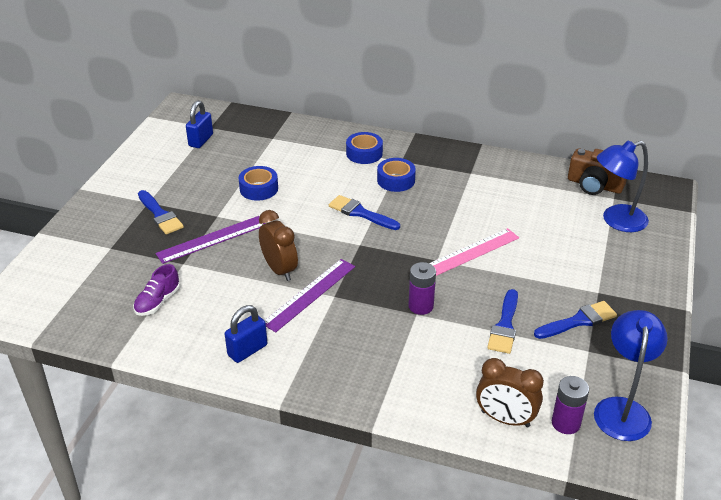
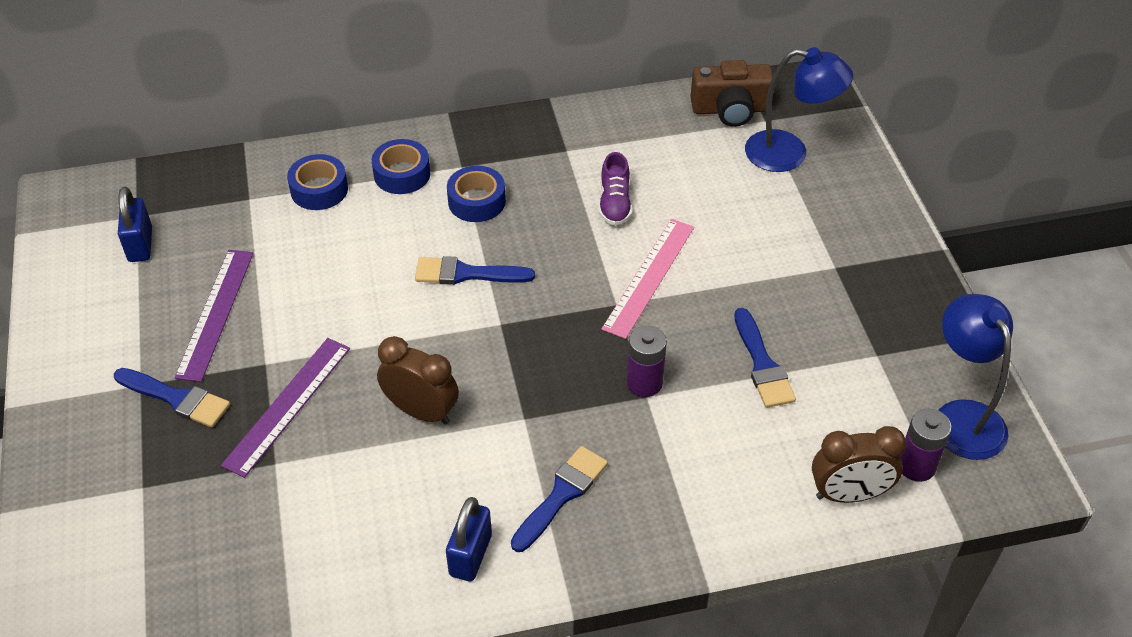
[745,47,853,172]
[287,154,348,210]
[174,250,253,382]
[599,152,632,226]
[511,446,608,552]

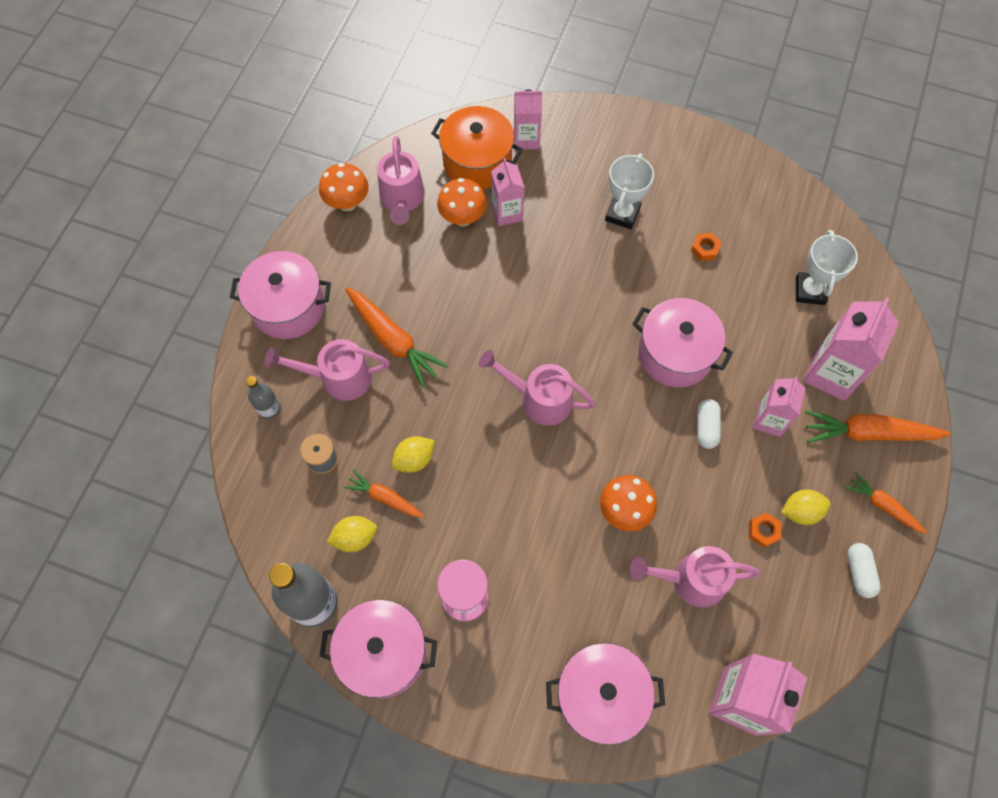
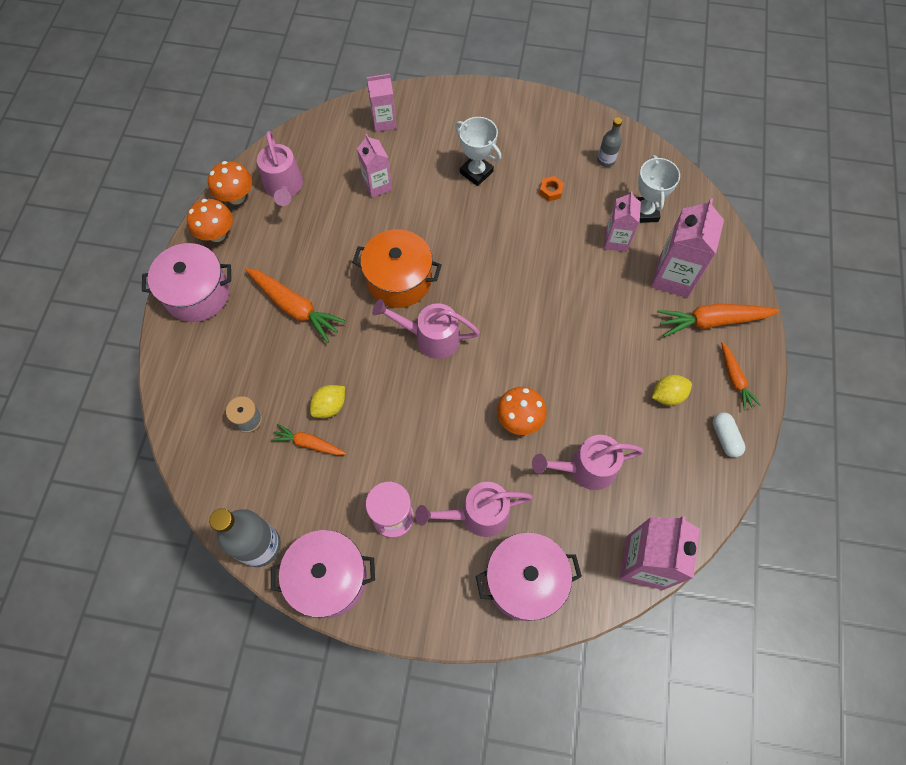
[352,229,441,308]
[455,117,501,186]
[187,199,233,242]
[633,298,733,387] (first image)
[415,482,533,537]
[597,117,622,167]
[604,191,641,252]
[697,399,721,449] (first image)
[721,342,761,410]
[749,513,781,548] (first image)
[327,516,377,552] (first image)

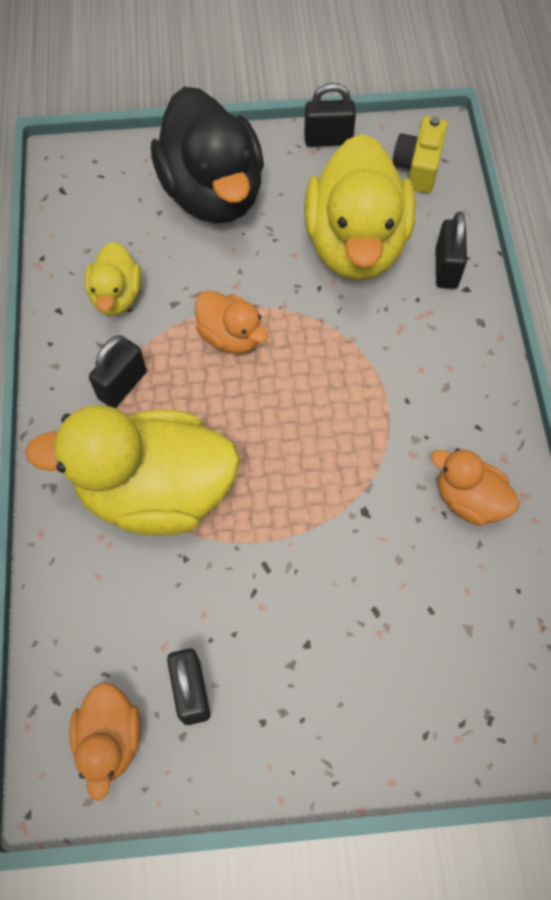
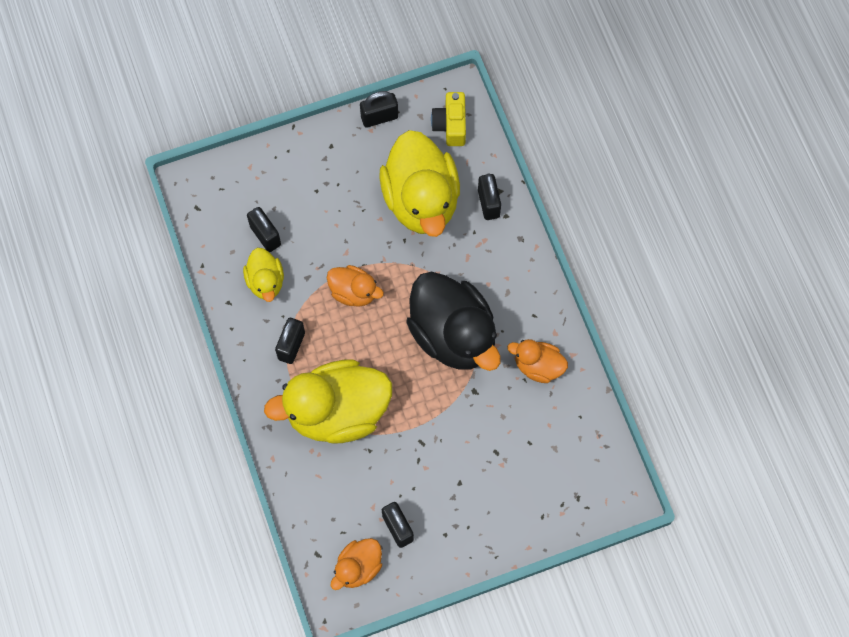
[406,272,501,371]
[330,538,382,590]
[247,207,281,252]

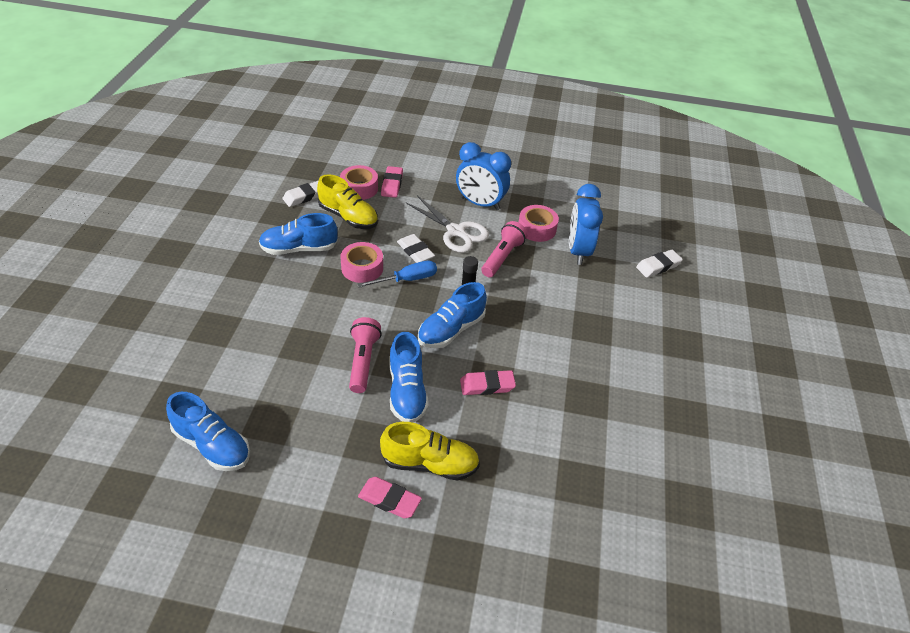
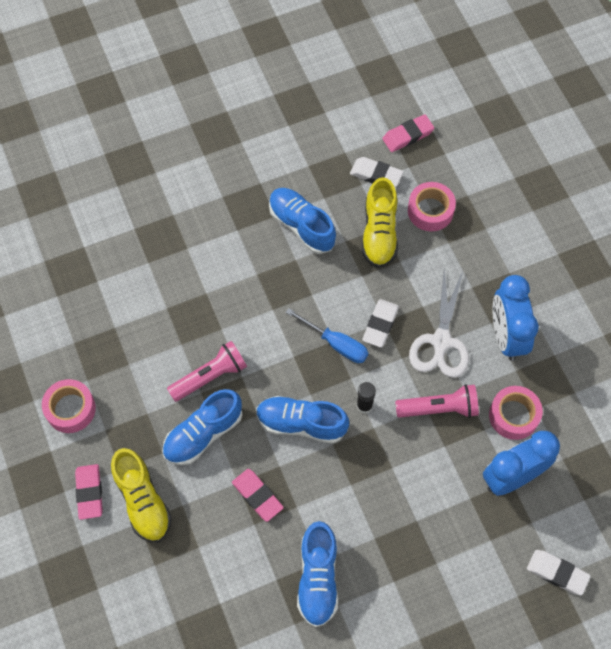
[382,114,434,152]
[42,379,96,433]
[297,521,338,627]

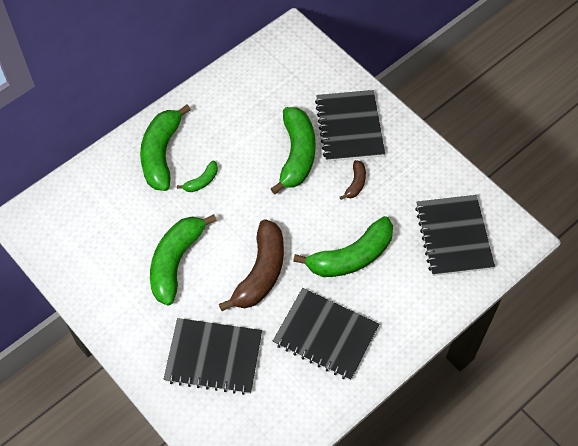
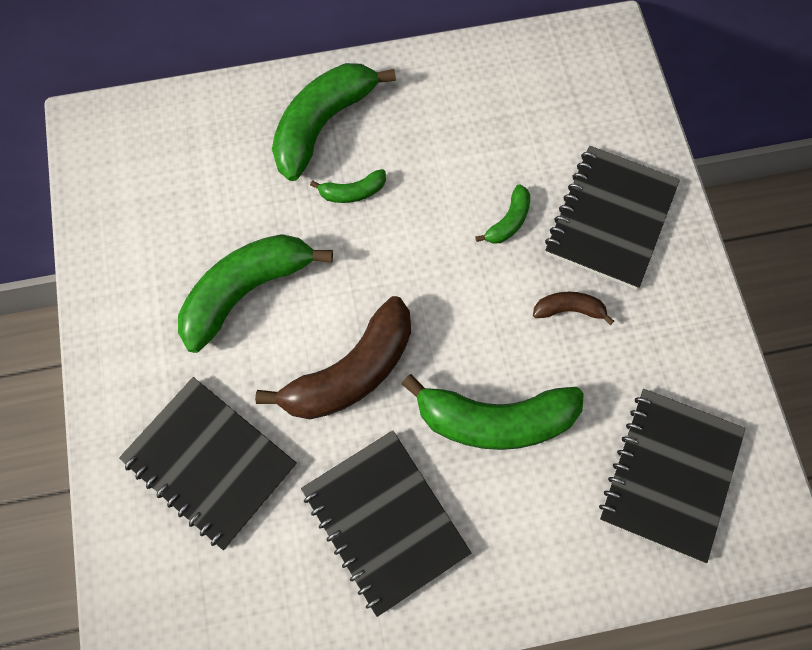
[475,184,530,244]
[533,292,614,325]

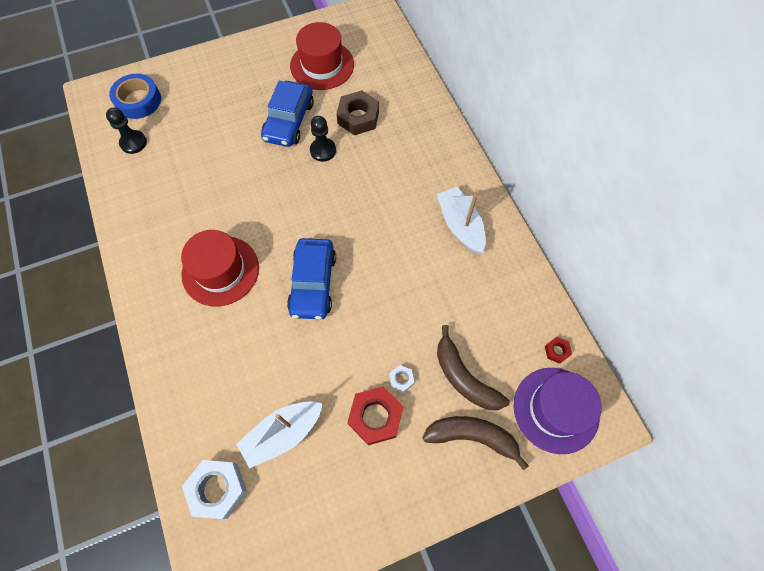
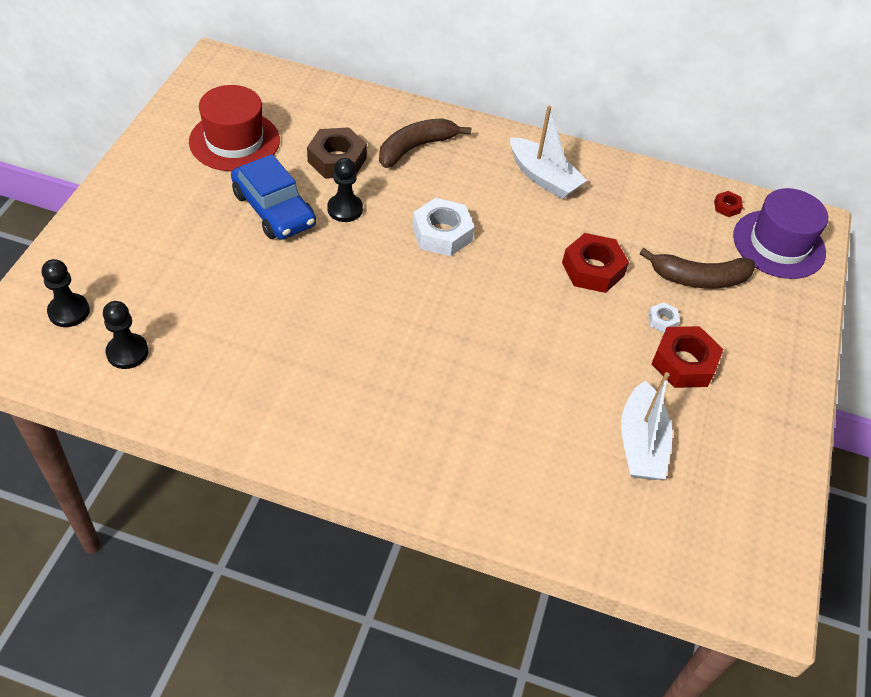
[42,259,90,327]
[510,106,587,199]
[181,230,259,306] (first image)
[287,238,336,320] (first image)
[379,118,471,168]
[412,198,474,256]
[562,233,629,293]

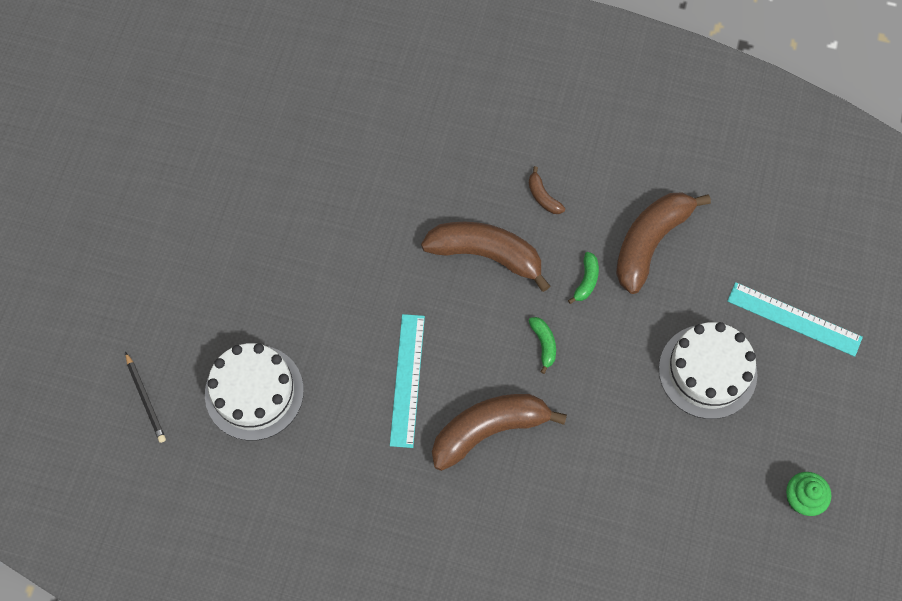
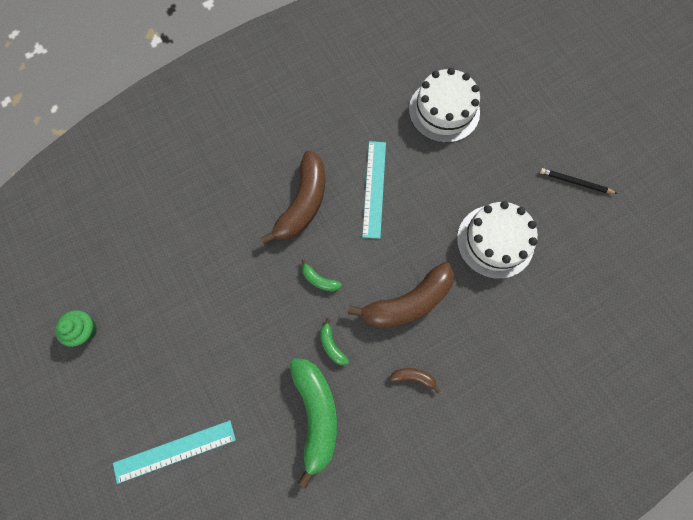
[290,358,337,488]
[362,141,386,239]
[457,201,538,279]
[540,168,618,194]

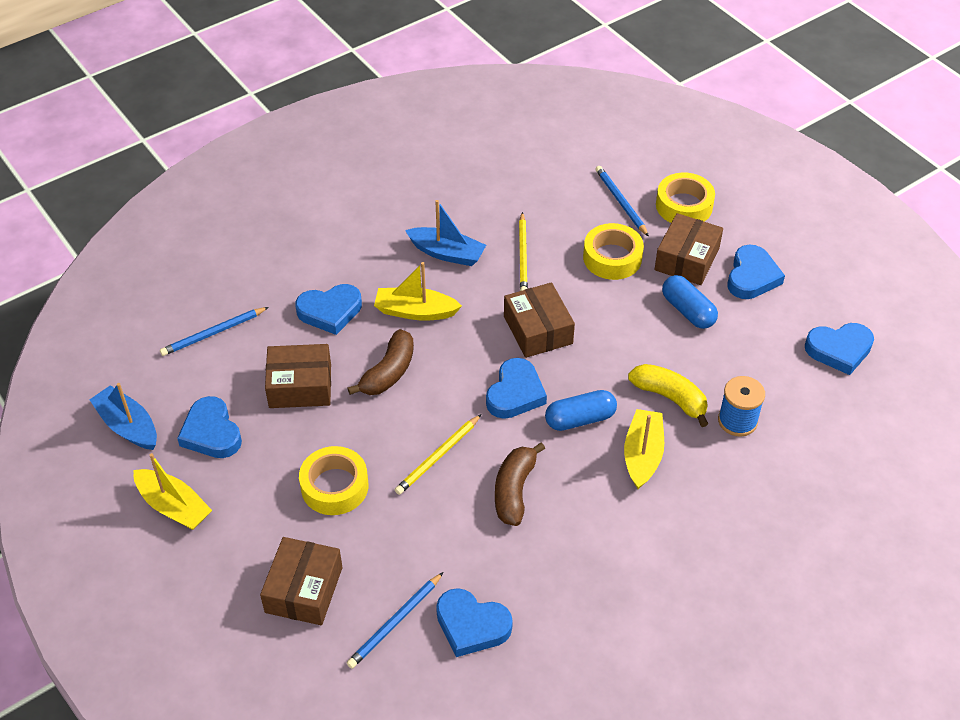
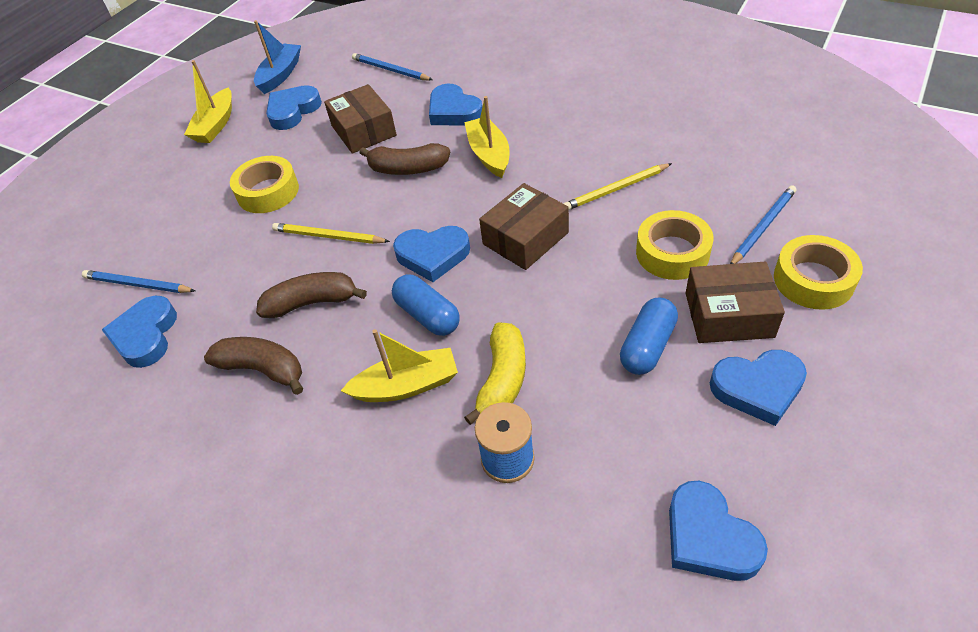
[405,200,486,266] (first image)
[260,537,342,625] (first image)
[204,337,303,395]

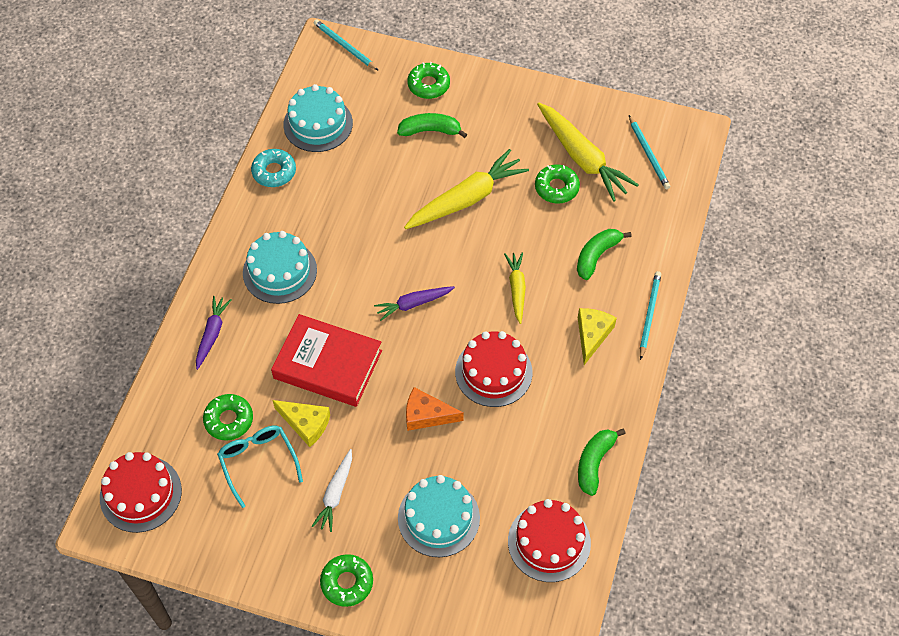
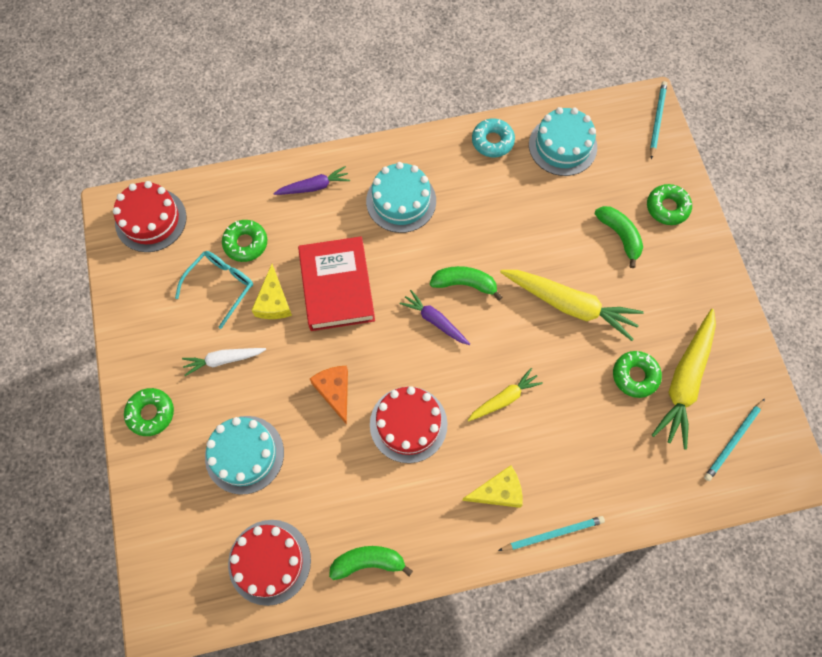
[430,266,502,301]

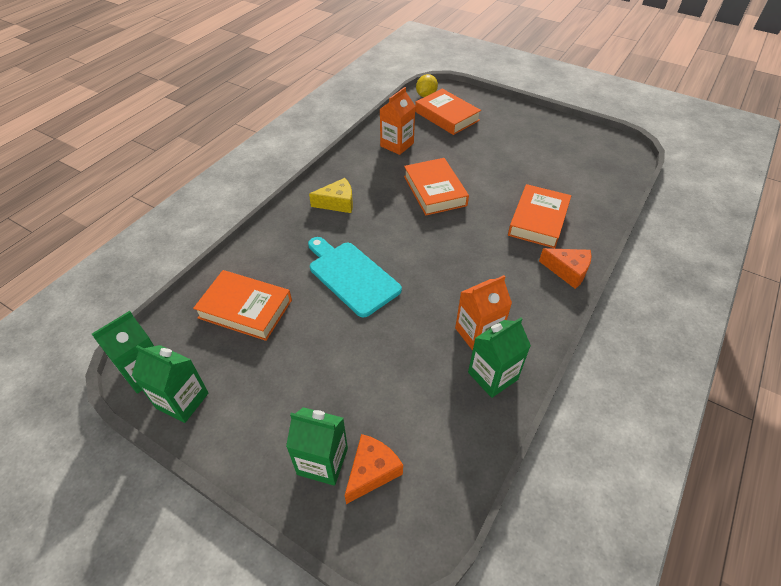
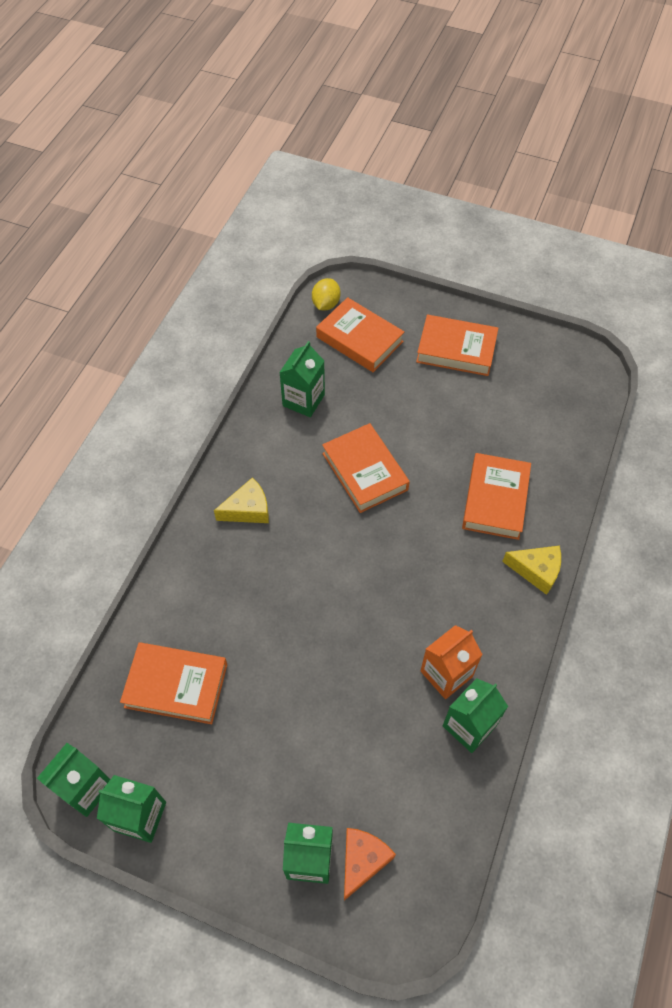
[279,341,325,417]
[308,237,402,317] (first image)
[502,546,561,595]
[416,315,498,376]

